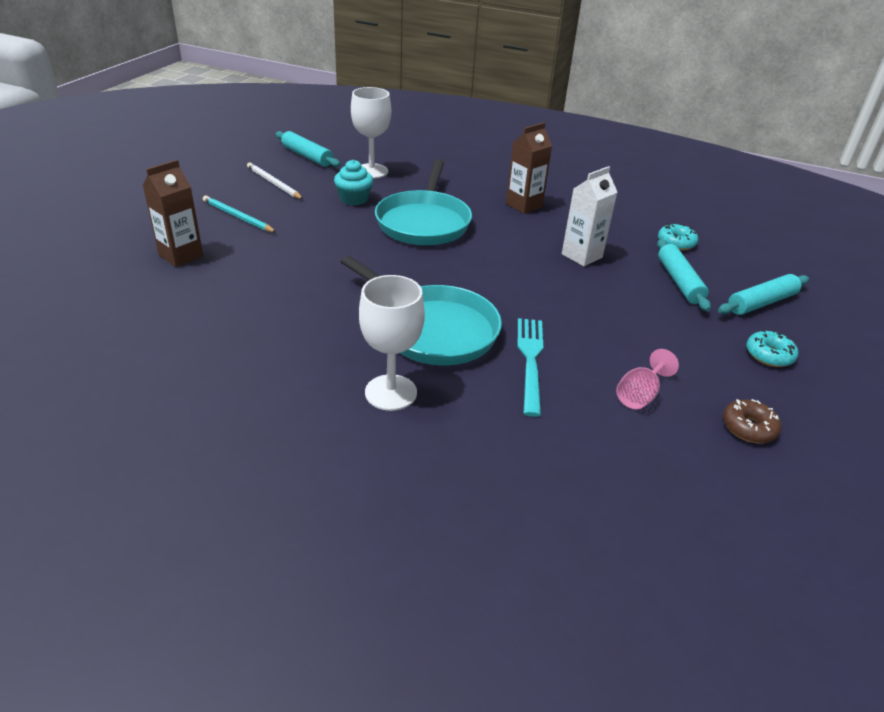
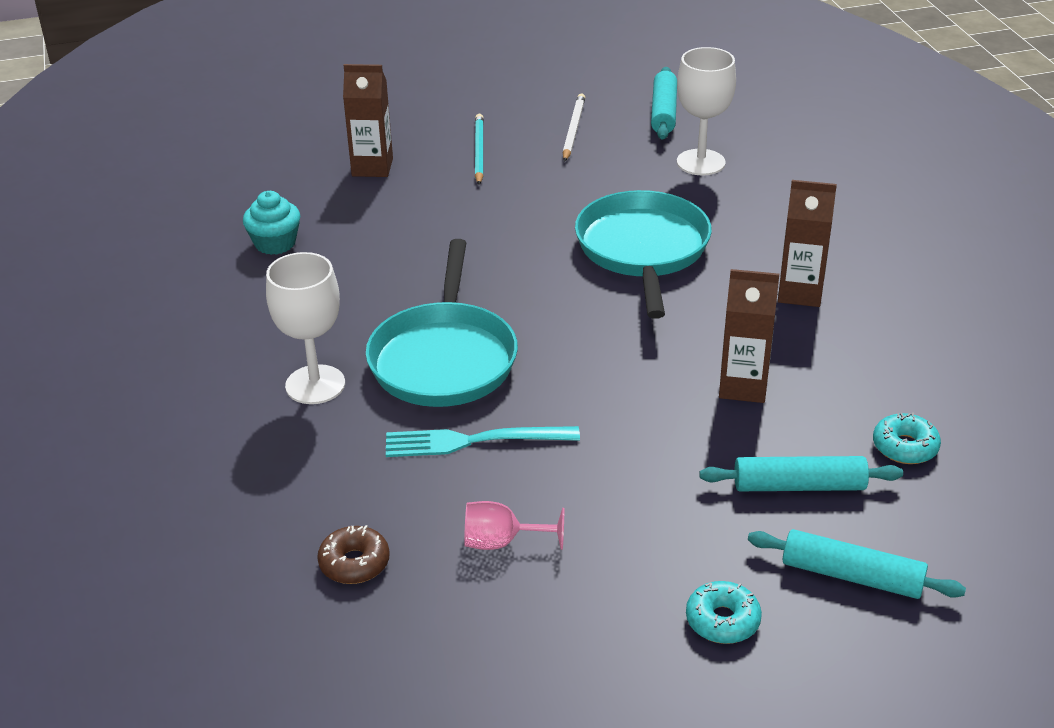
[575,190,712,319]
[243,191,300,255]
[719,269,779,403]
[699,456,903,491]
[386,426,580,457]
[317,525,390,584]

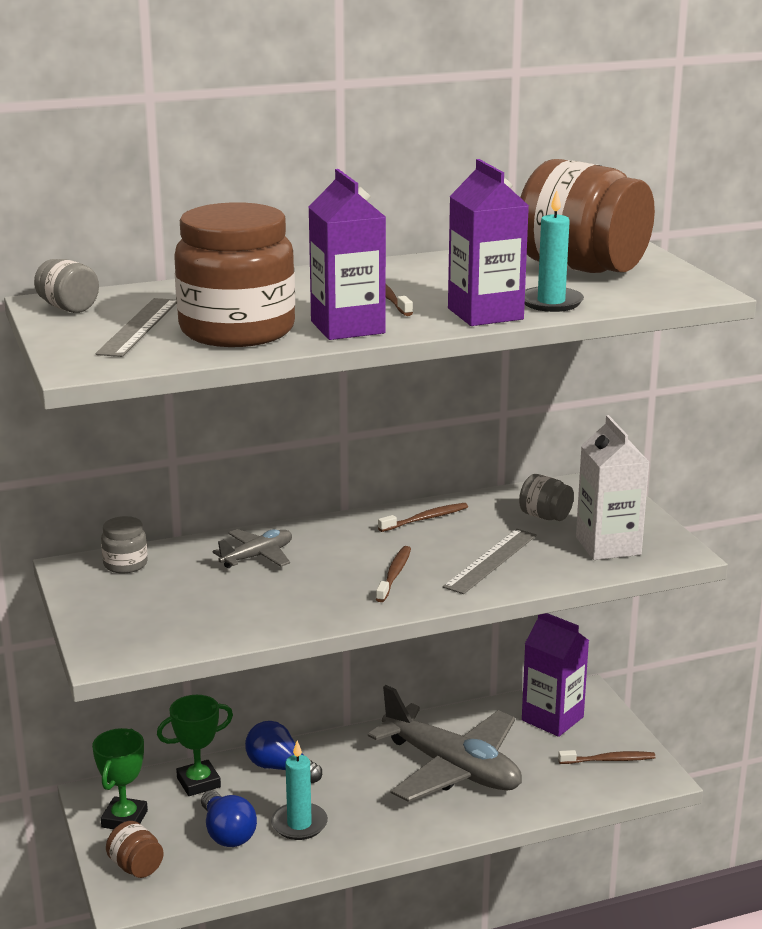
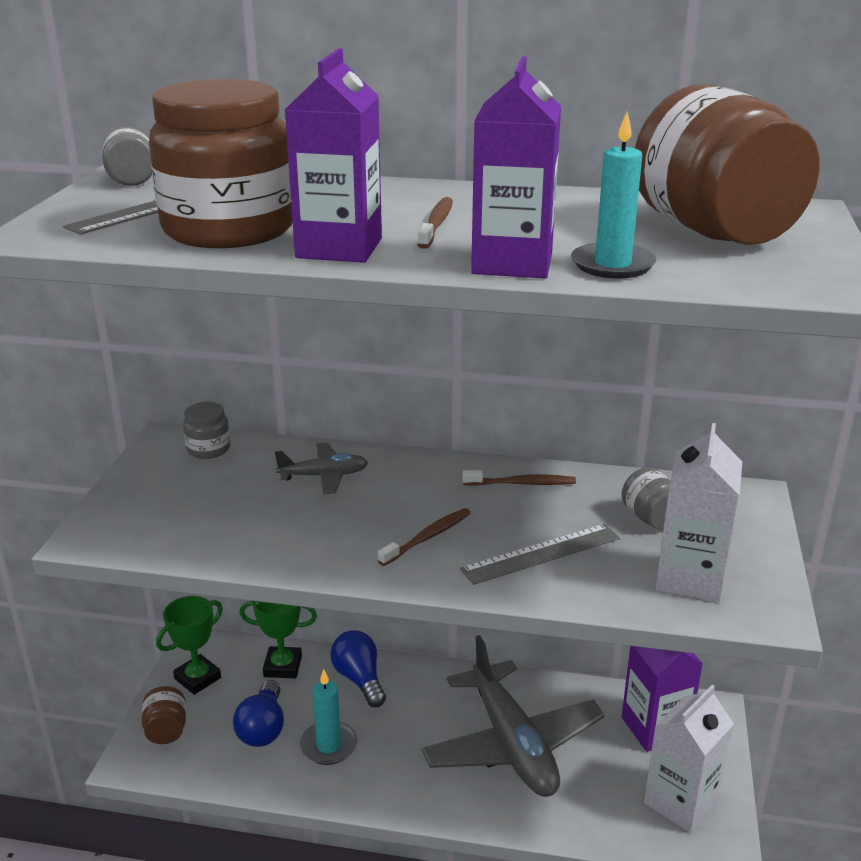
[644,685,734,833]

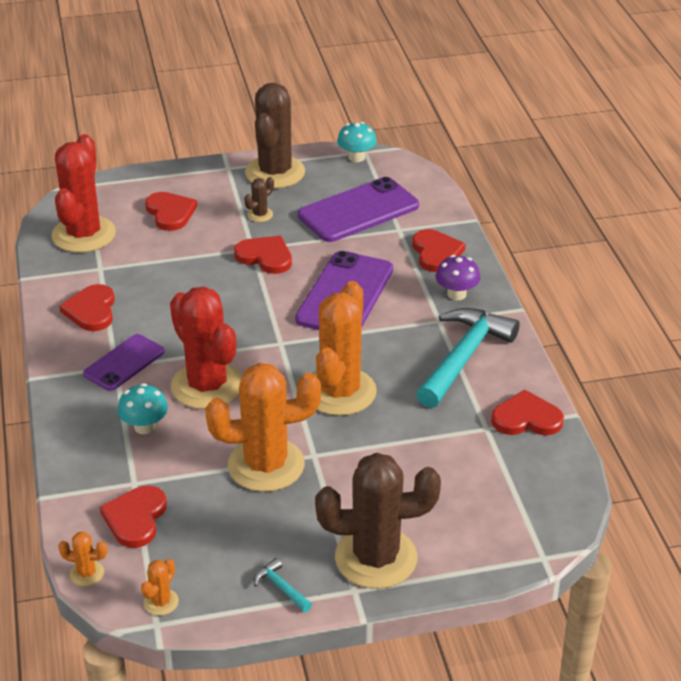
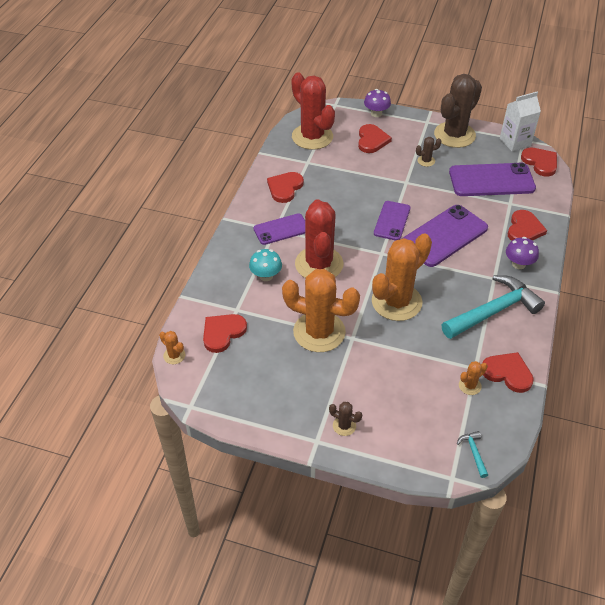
[500,92,541,152]
[292,72,335,150]
[521,148,557,177]
[329,402,362,436]
[459,361,488,395]
[457,431,488,478]
[364,89,391,117]
[374,201,410,241]

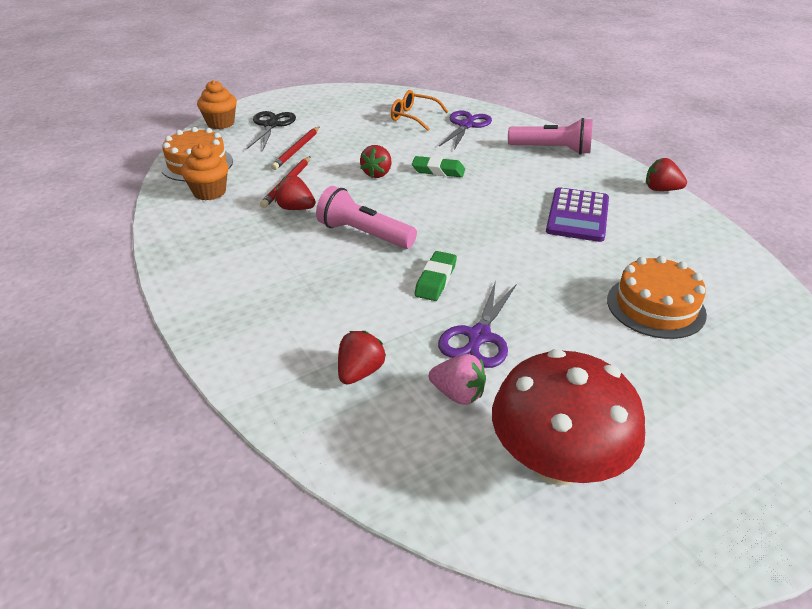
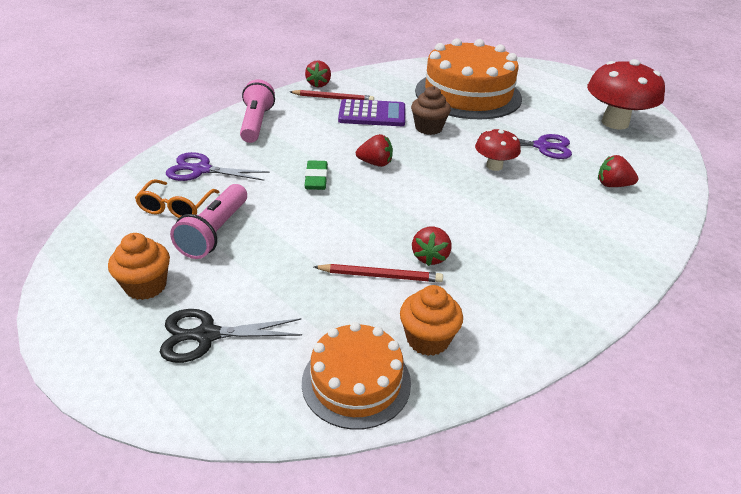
[108,233,170,300]
[290,90,374,100]
[356,134,393,167]
[170,184,247,259]
[475,129,521,171]
[415,38,522,119]
[429,354,486,405] (first image)
[411,86,451,135]

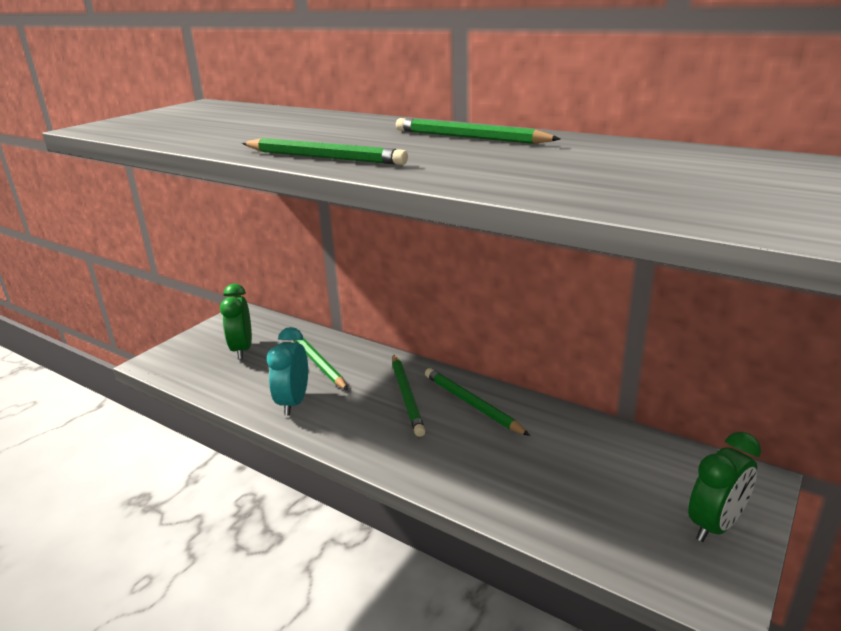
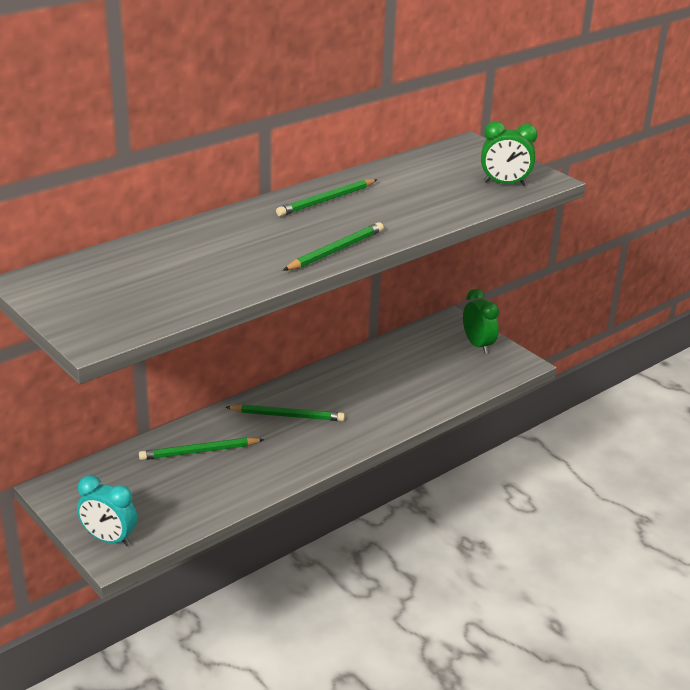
[481,121,538,186]
[77,475,137,546]
[425,368,530,436] (first image)

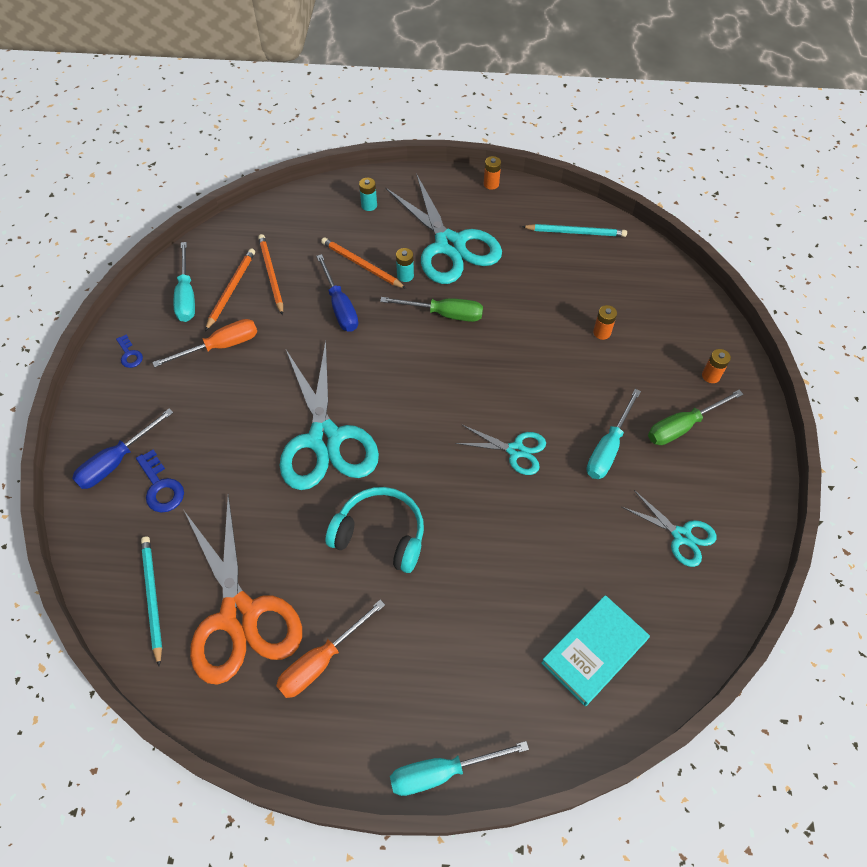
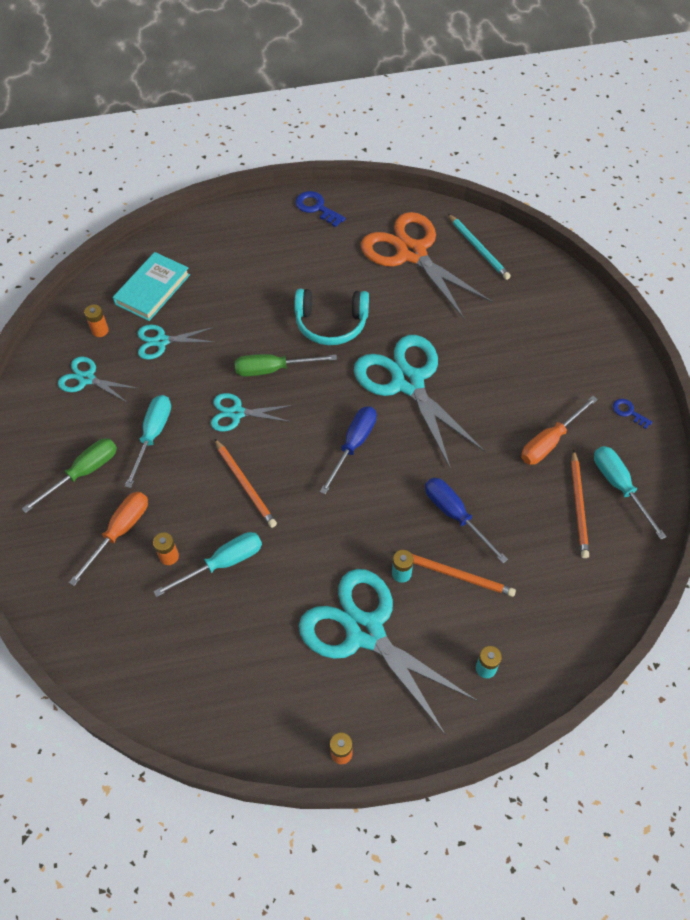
[522,224,627,237] (first image)
[214,438,277,528]
[235,354,337,376]
[84,305,109,337]
[320,406,377,495]
[295,191,346,227]
[69,492,148,586]
[154,532,262,597]
[137,325,213,360]

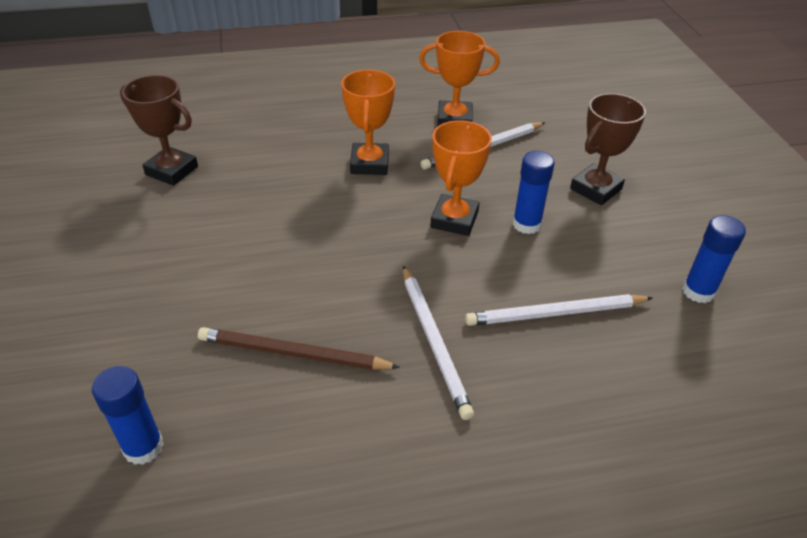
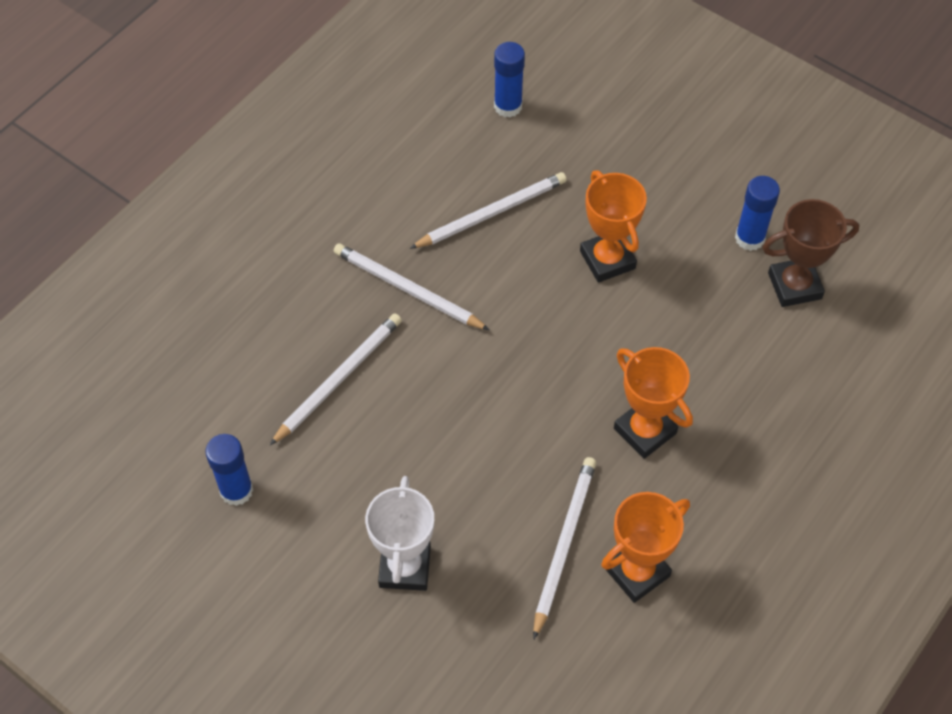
[365,476,434,591]
[580,170,647,283]
[735,176,780,251]
[410,172,567,249]

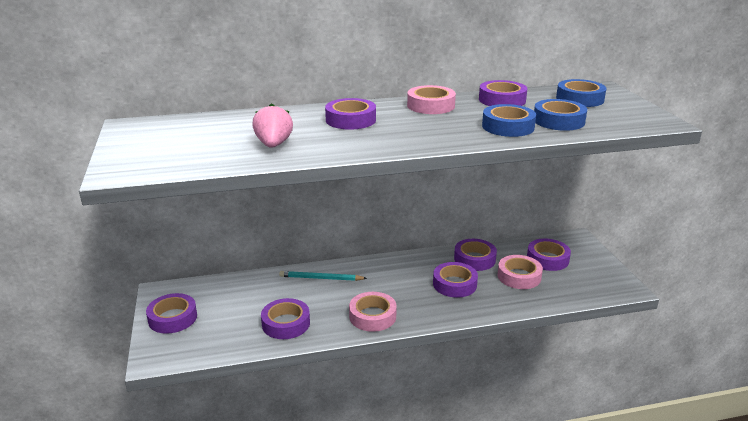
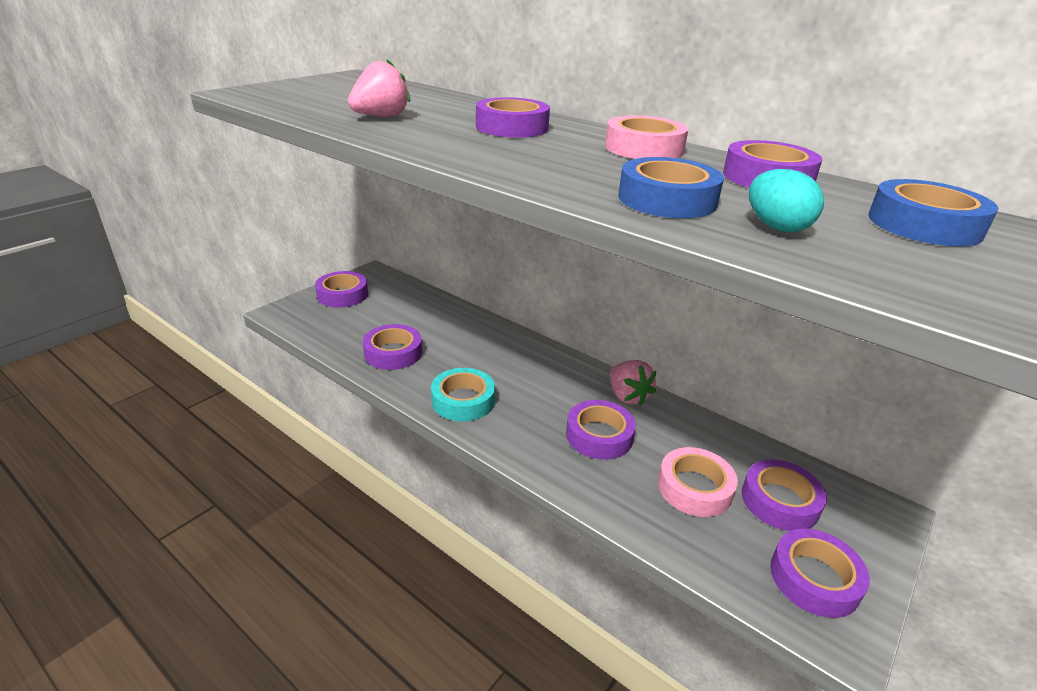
[749,169,824,232]
[770,529,870,618]
[279,271,367,281] (first image)
[431,368,495,421]
[610,360,656,406]

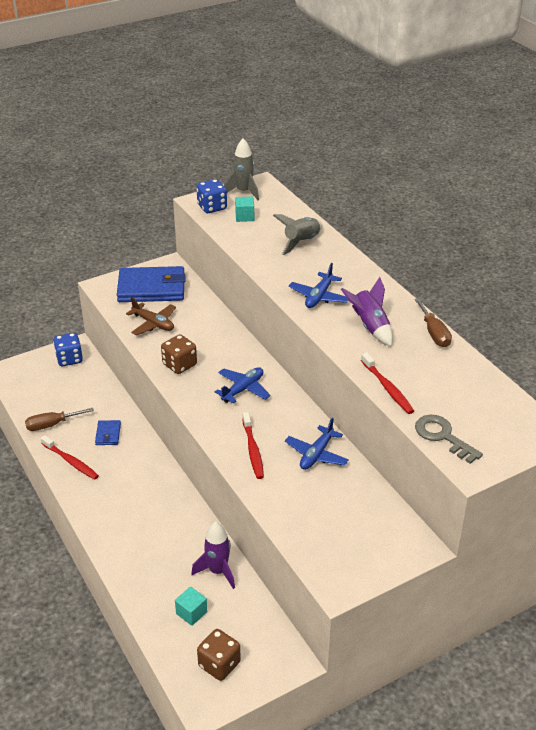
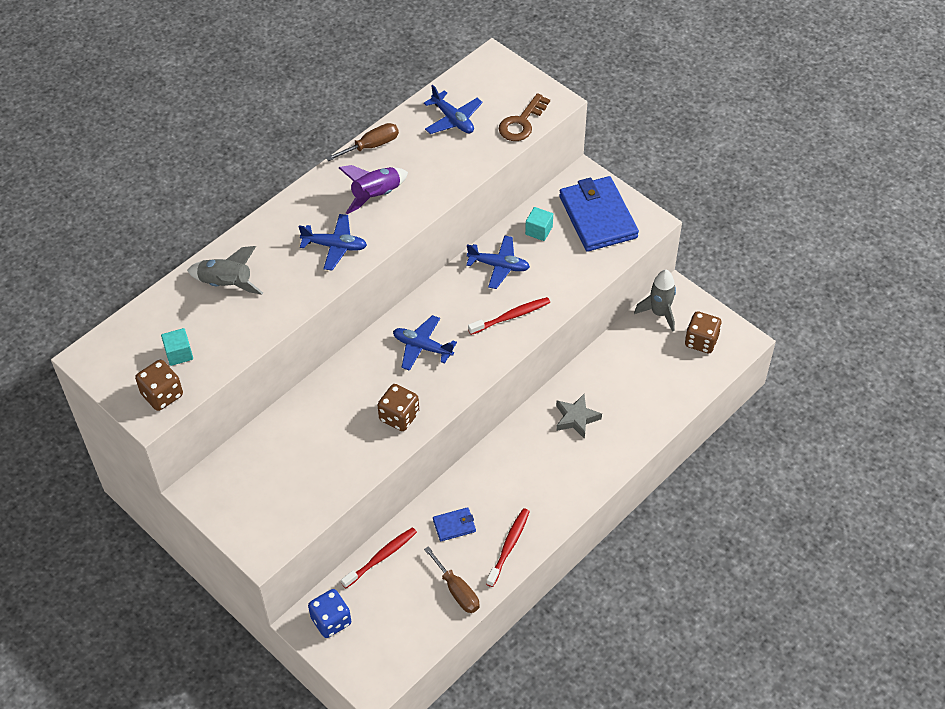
[634,270,676,332]
[135,360,183,411]
[559,176,639,252]
[126,297,176,335] (first image)
[341,527,417,588]
[499,93,550,141]
[191,522,235,589] (first image)
[525,207,553,241]
[424,85,483,134]
[556,394,602,439]

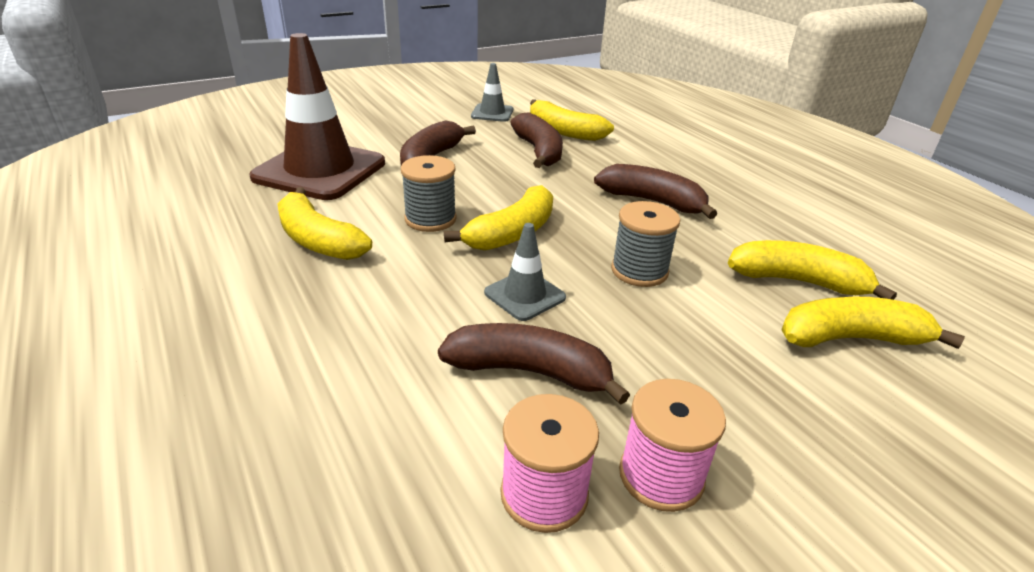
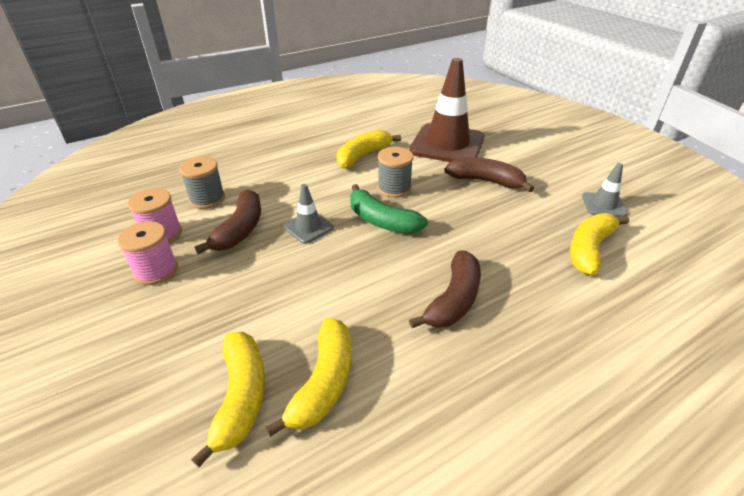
[510,112,563,168] (first image)
[350,184,428,234]
[179,156,225,209]

